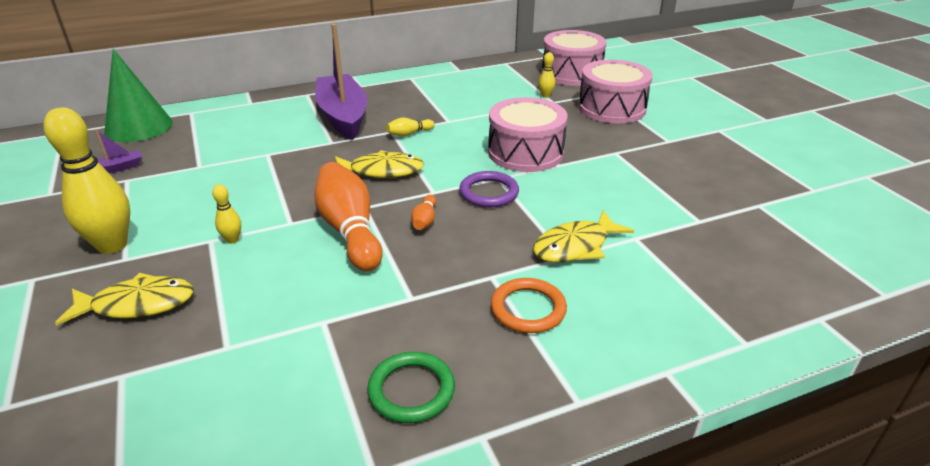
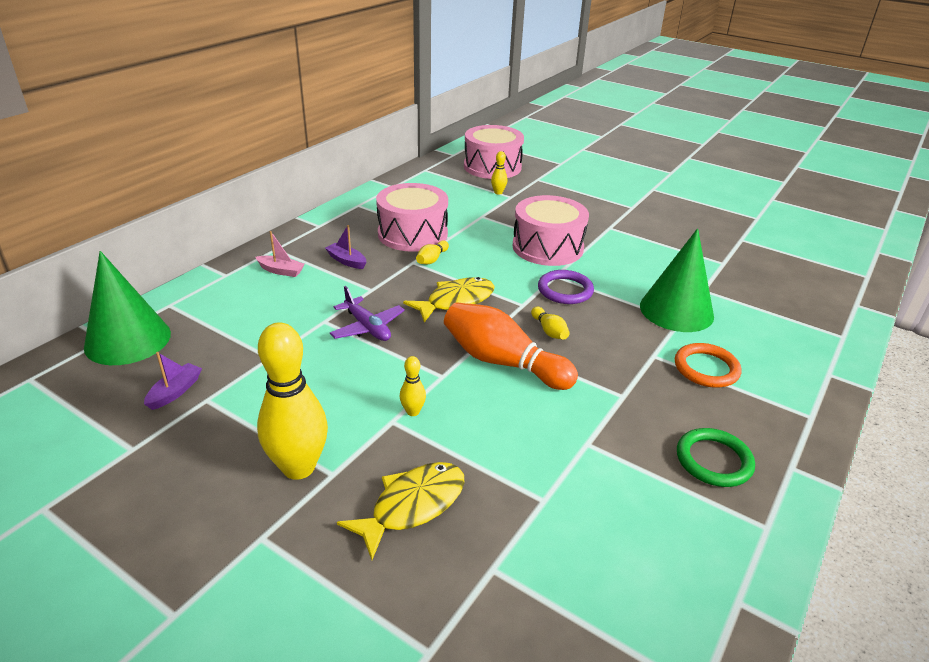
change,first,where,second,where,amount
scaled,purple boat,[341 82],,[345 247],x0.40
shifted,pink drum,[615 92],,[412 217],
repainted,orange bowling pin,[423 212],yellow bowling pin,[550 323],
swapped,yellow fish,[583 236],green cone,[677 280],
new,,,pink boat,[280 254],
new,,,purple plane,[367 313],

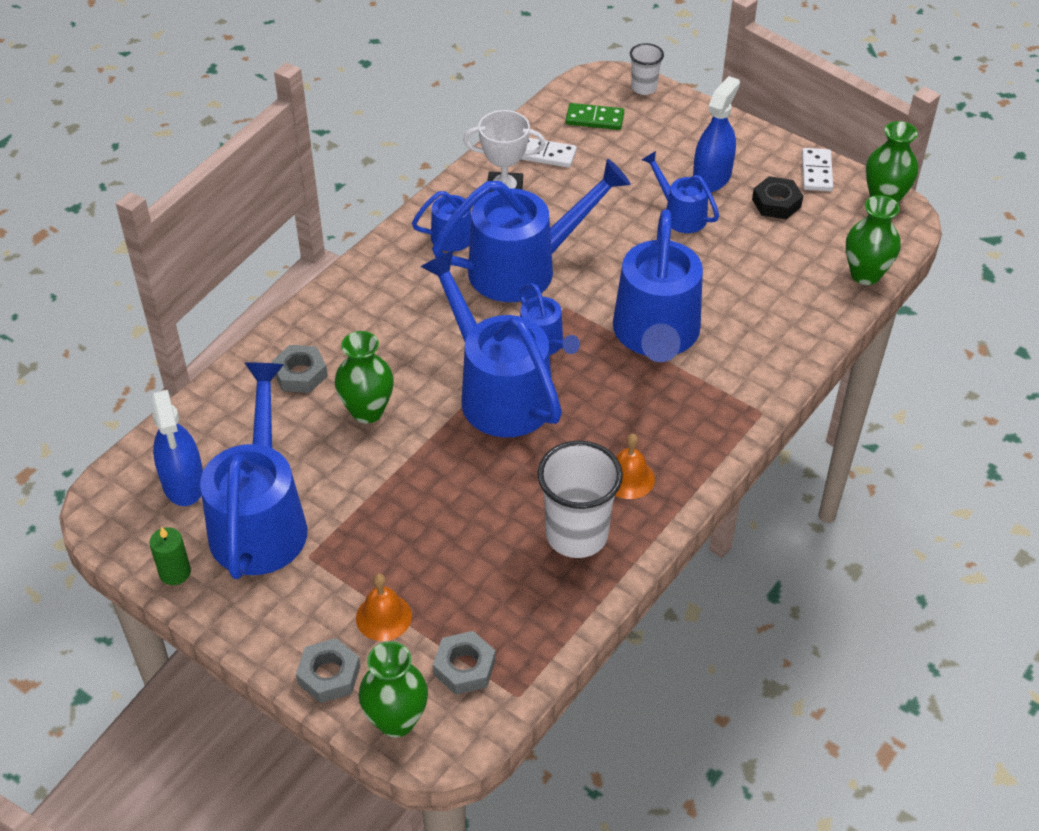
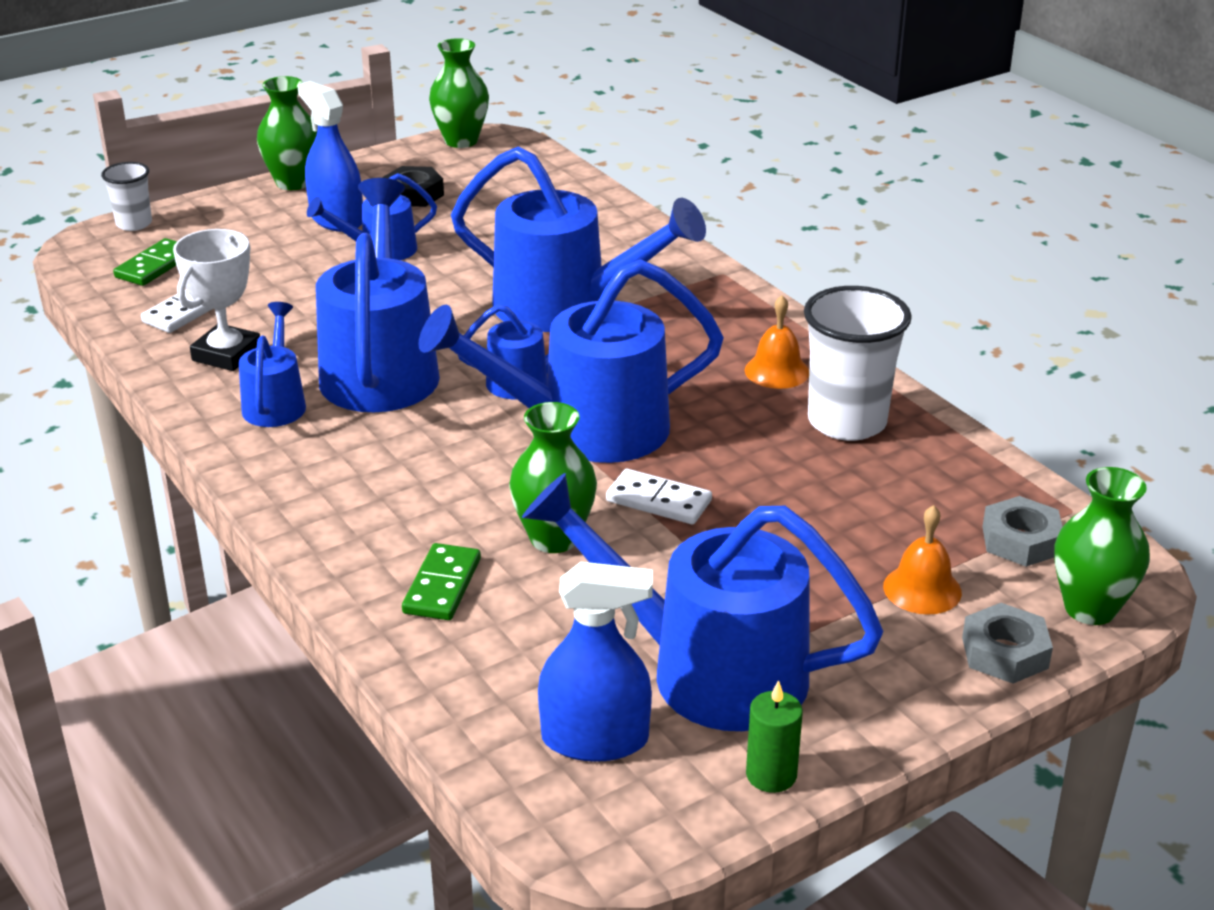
change,first,where,second,where,amount
shifted,white domino,[817 169],,[659 496],
shifted,green vase,[873 240],,[287 133],
swapped,grey nut,[300 369],green domino,[441 581],

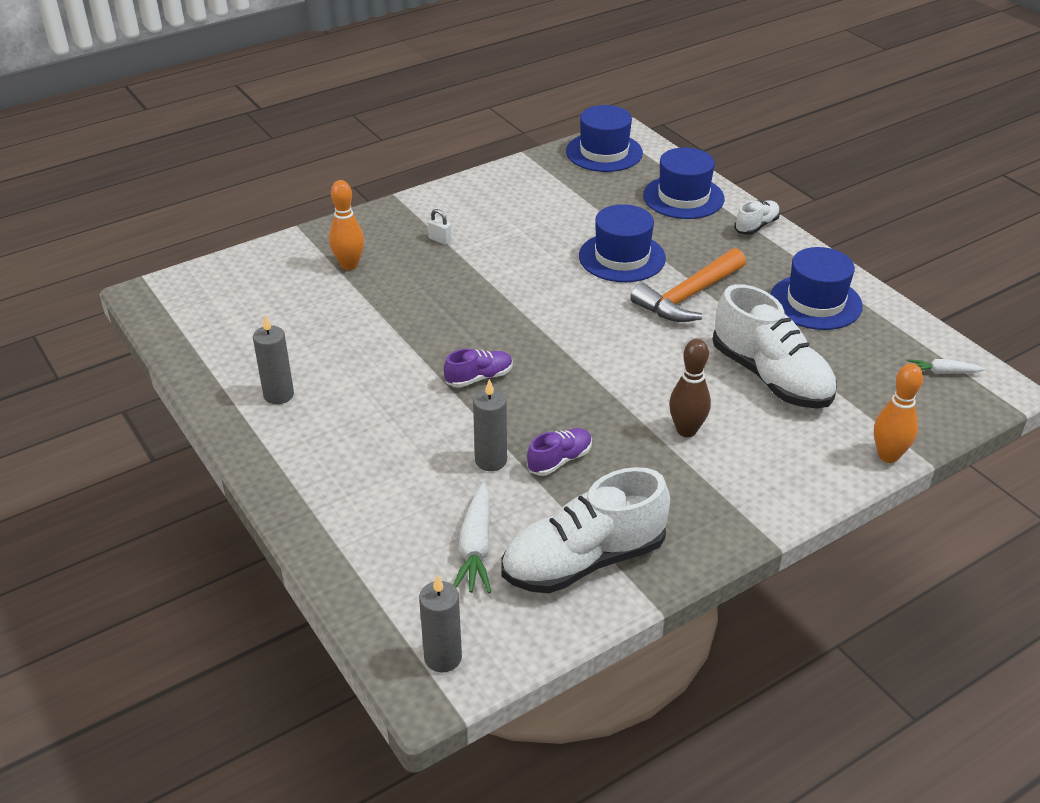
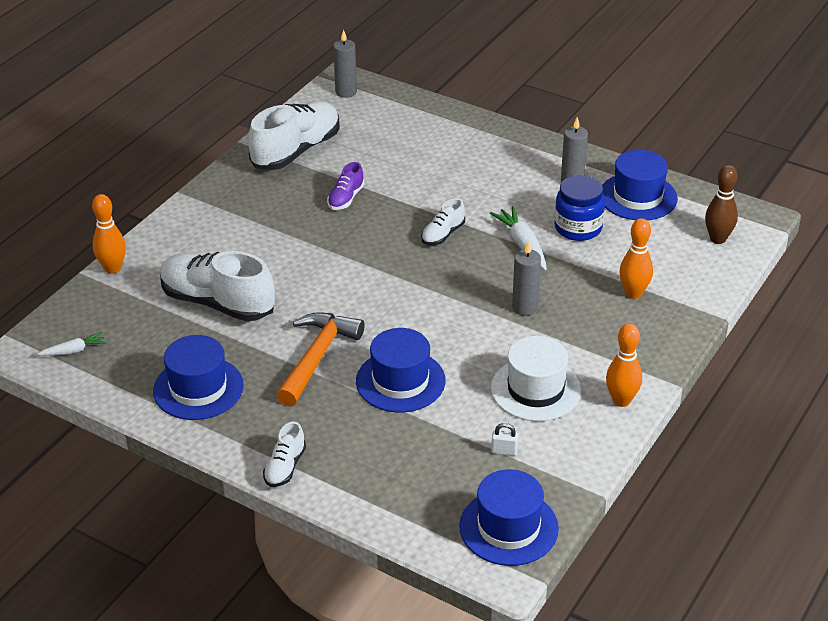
change,first,where,second,where,amount
shifted,blue hat,[683 183],,[640 185],
shifted,white padlock,[439 227],,[504 439],
shifted,brown bowling pin,[690 388],,[721 204],
repainted,purple shoe,[478 368],white shoe,[443 221],
shifted,grey candle,[490 425],,[526 278],
shifted,white carrot,[472 538],,[518 238],
new,,,blue jar,[580 208],
new,,,orange bowling pin,[624 365],
new,,,white hat,[536 378],

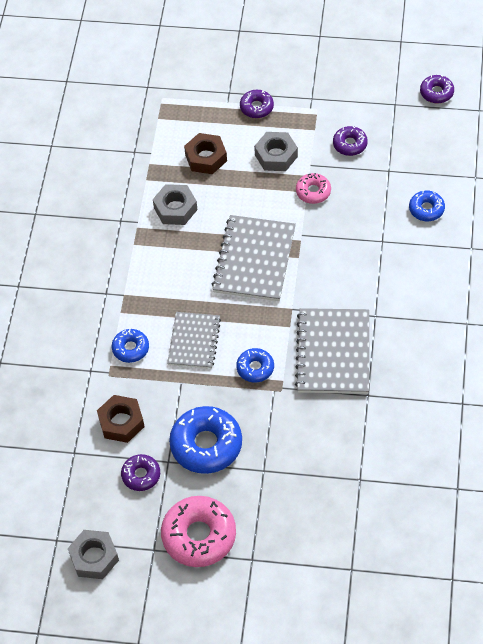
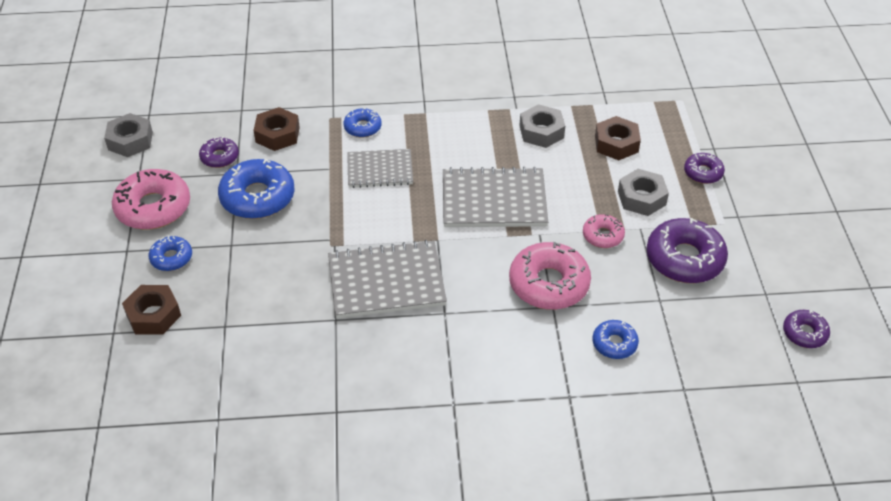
change,first,where,second,where,amount
scaled,purple donut,[350 141],,[687 250],x1.86
shifted,blue donut,[255 365],,[170 253],
new,,,pink donut,[550 276],
new,,,brown nut,[151 310],

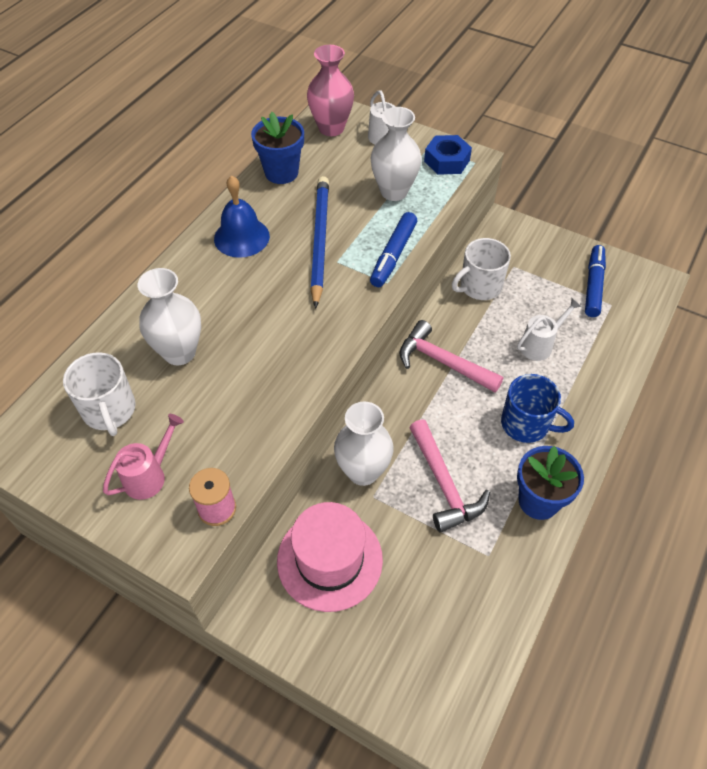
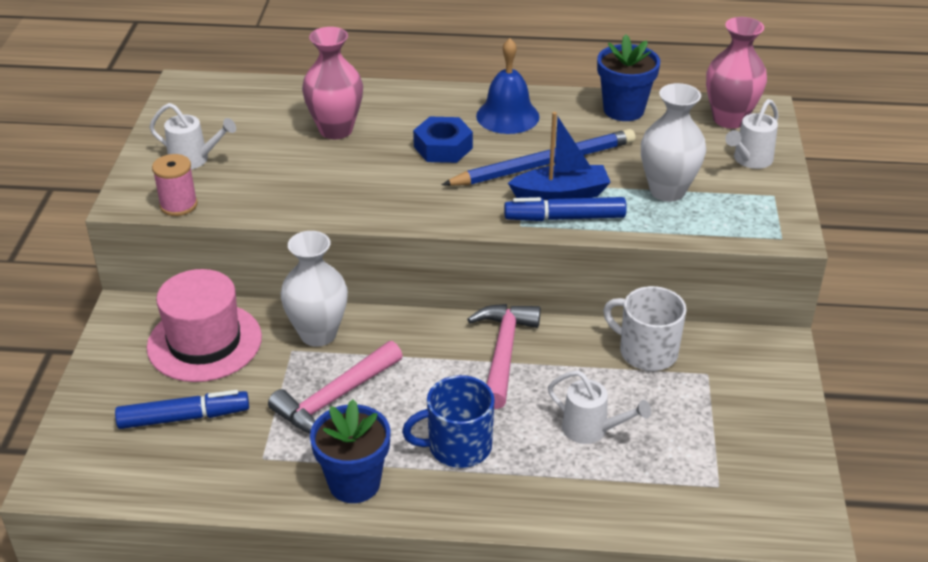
change,first,where,second,where,amount
shifted,blue nut,[448 155],,[443 140],
shifted,blue marker,[595 281],,[182 409],
repainted,white vase,[169 316],pink vase,[332 83],
gone,white mug,[99 394],,,
rotated,blue mug,[537 408],,[448 421],75 degrees clockwise
repainted,pink watering can,[143 457],white watering can,[193 136],
new,,,blue boat,[559 156],

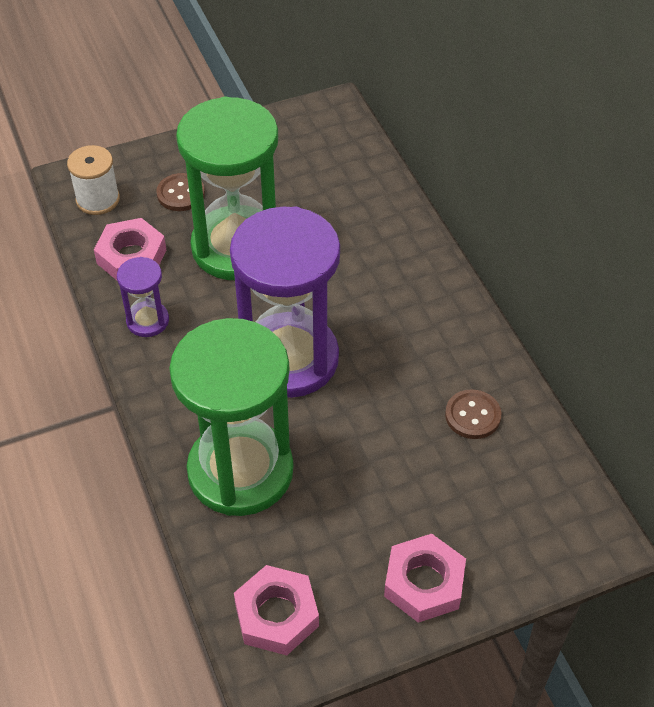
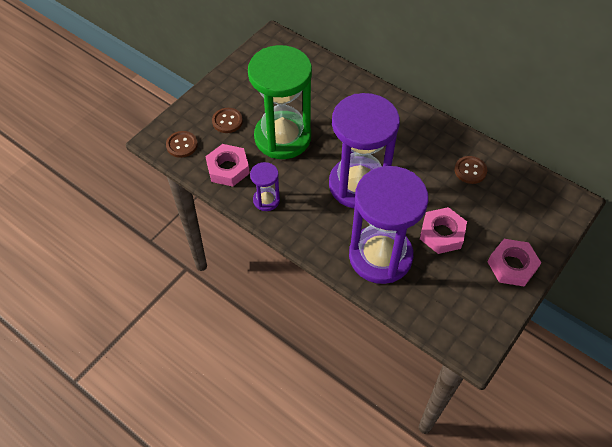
change,first,where,second,where,amount
swapped,white spool,[93 180],brown button,[182 144],
repainted,green hourglass,[231 417],purple hourglass,[389 225],
shifted,pink nut,[276 610],,[443 230],

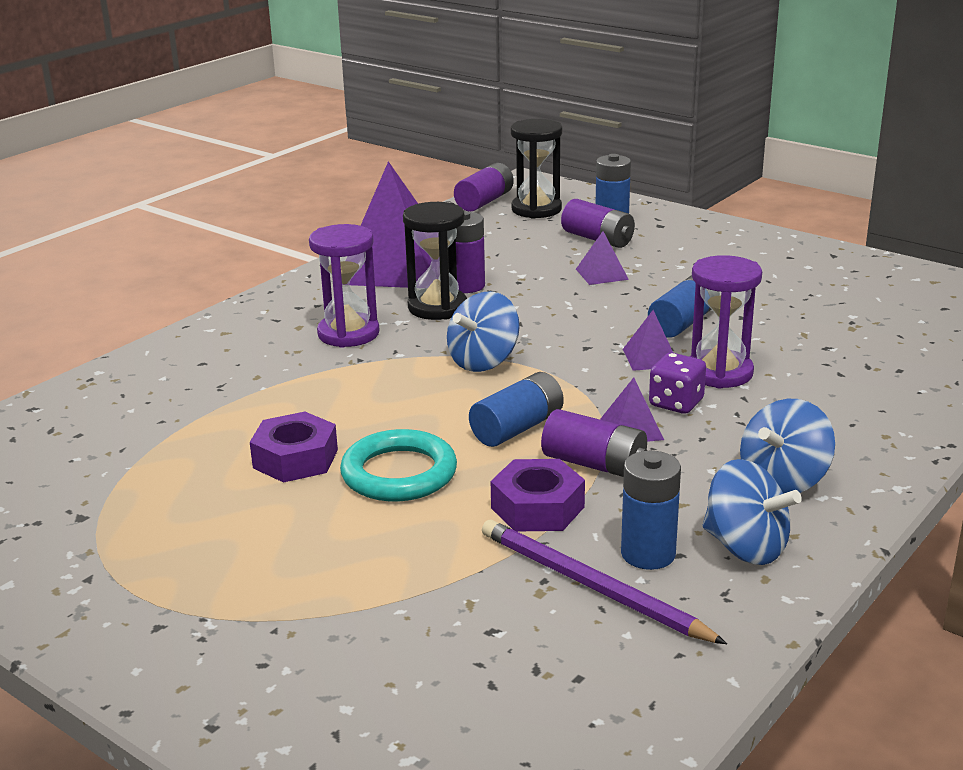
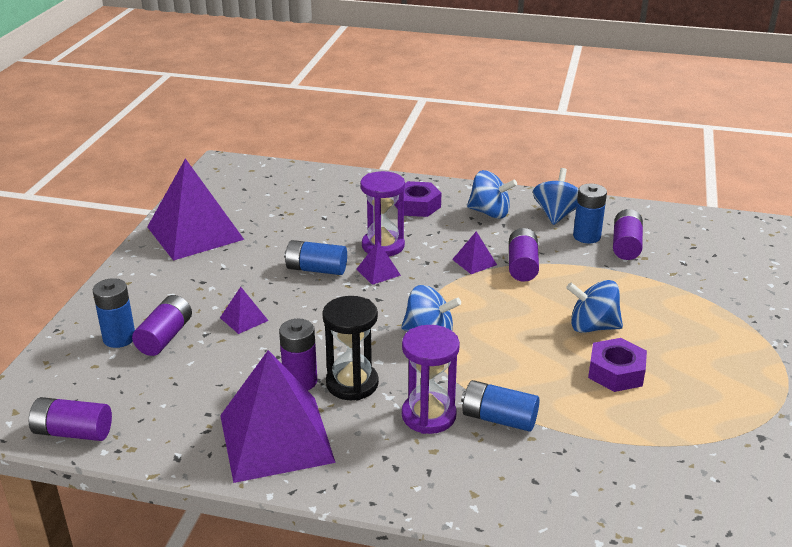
change,first,where,second,where,amount
gone,black hourglass,[536 169],,,
gone,purple dice,[677 383],,,
shifted,blue battery,[516 409],,[500 406],
swapped,turquoise ring,[398 465],blue spinning top,[594 306],
shifted,purple nut,[538 495],,[417 199],
swapped,purple pencil,[604 582],purple battery,[628 234],
new,,,purple pyramid,[195 209],

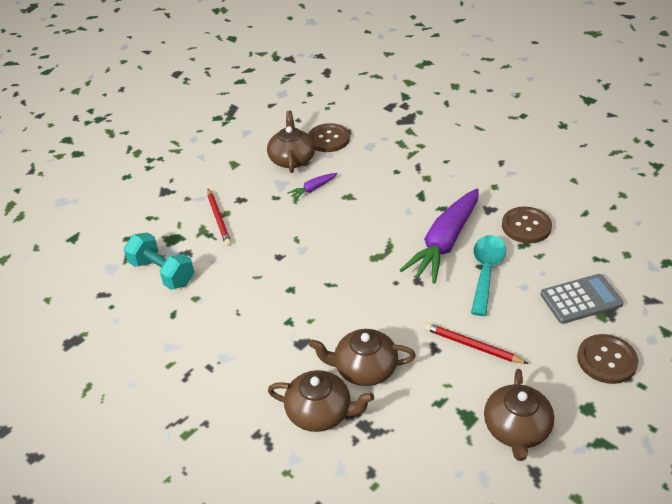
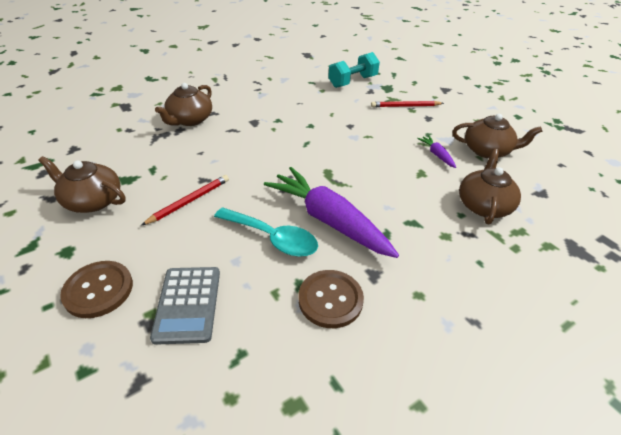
change,first,where,second,where,amount
gone,brown button,[329 137],,,
shifted,brown teapot,[362 357],,[490 186],

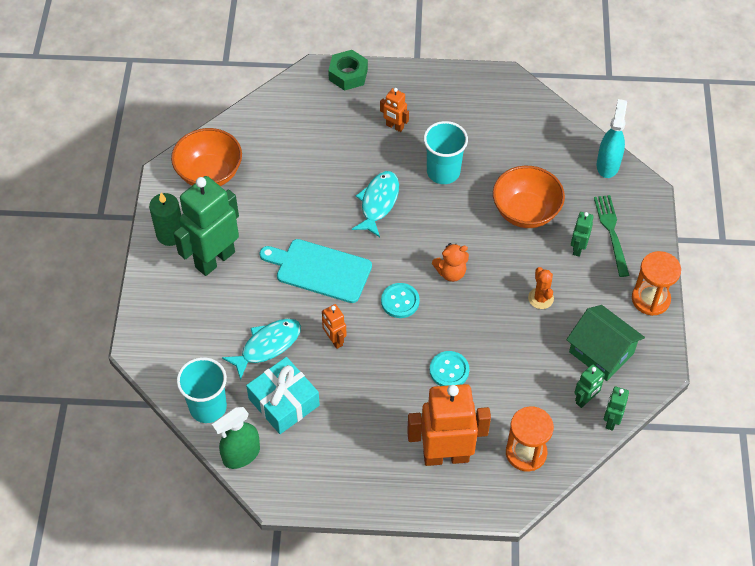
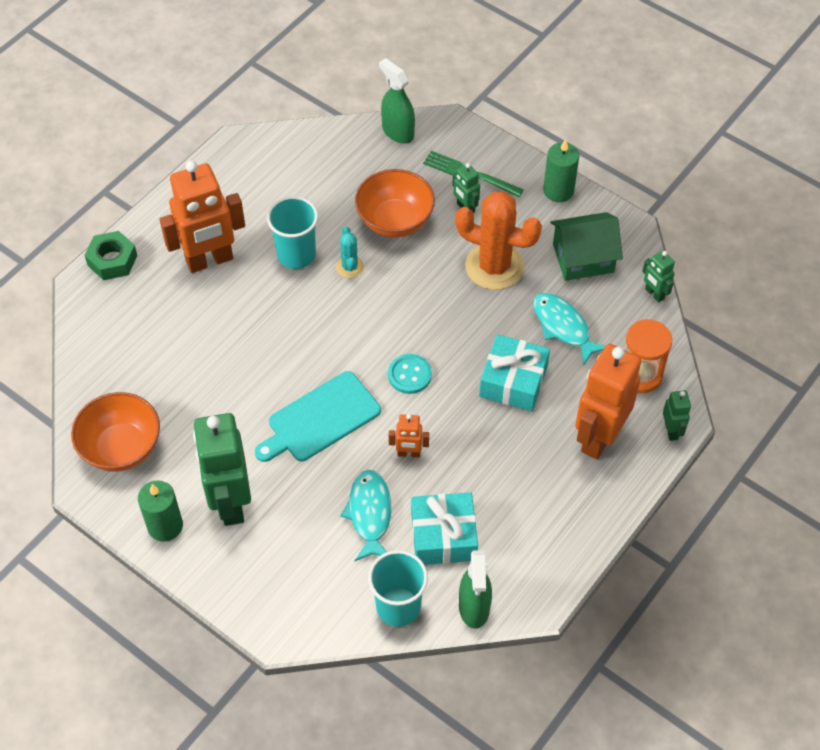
change,first,where,second,where,amount
scaled,orange robot,[394 110],,[202 216],x2.17
repainted,turquoise spray bottle,[612 138],green spray bottle,[397 101],
shifted,turquoise fish,[375 204],,[569 329],
gone,orange teddy bear,[450 262],,,
swapped,orange hourglass,[656 283],green candle,[561 170],
scaled,orange cactus,[541 288],,[498 240],x2.10
swapped,turquoise button,[449 368],turquoise gift,[514 372],
shifted,green robot,[589 386],,[677 415],
new,,,turquoise cactus,[350 252],

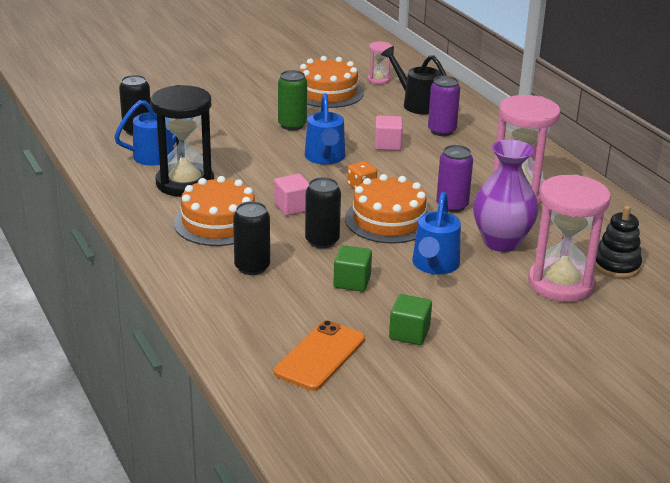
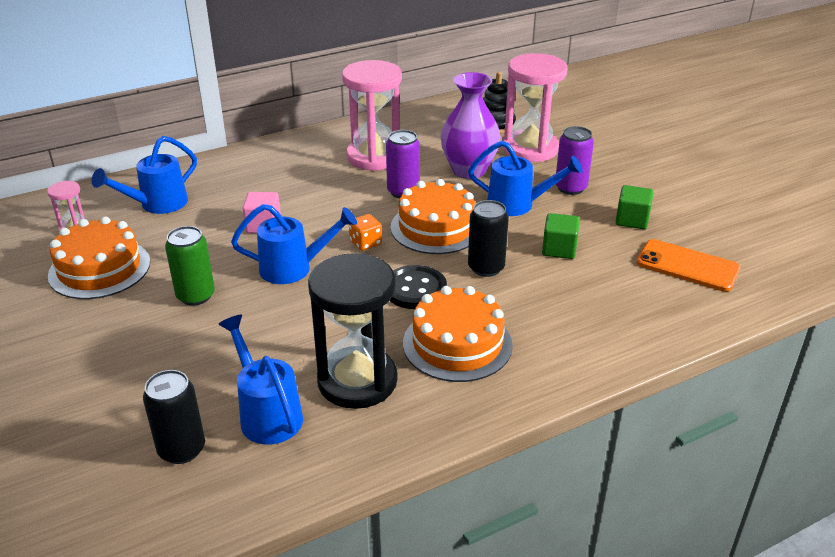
change,first,where,second,where,amount
repainted,black watering can,[414 80],blue watering can,[144 175],
shifted,purple can,[444 106],,[575 160],
swapped,pink cube,[291 195],black button,[418 287],
gone,black can,[251 238],,,

